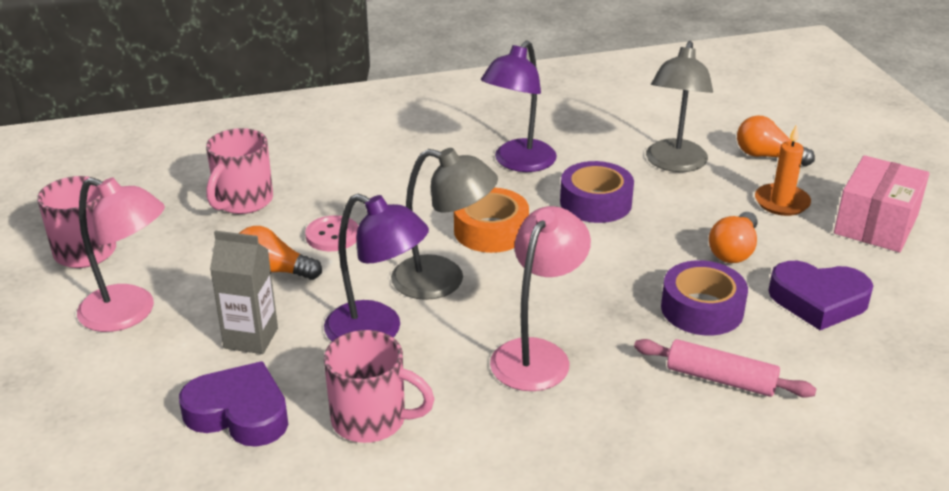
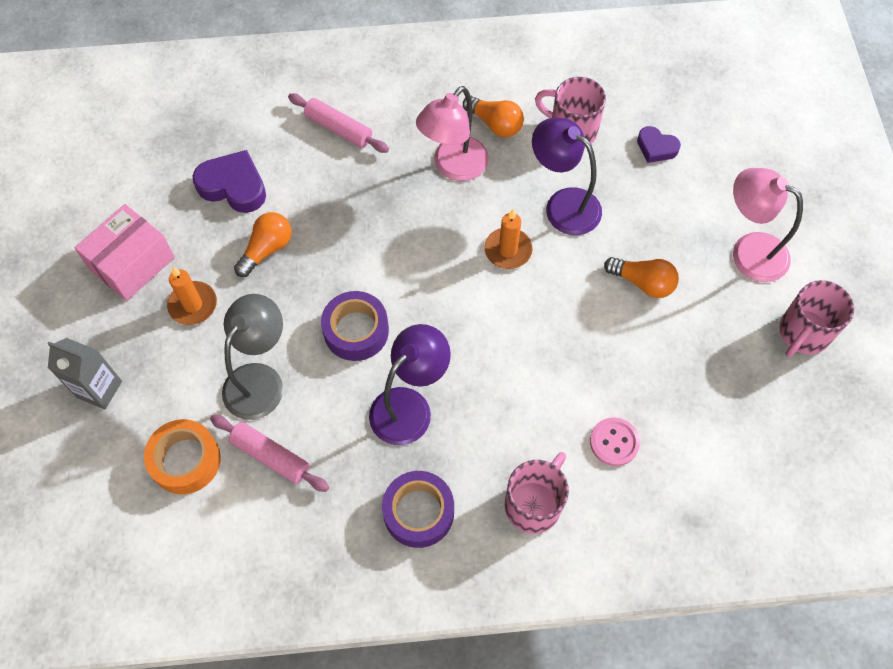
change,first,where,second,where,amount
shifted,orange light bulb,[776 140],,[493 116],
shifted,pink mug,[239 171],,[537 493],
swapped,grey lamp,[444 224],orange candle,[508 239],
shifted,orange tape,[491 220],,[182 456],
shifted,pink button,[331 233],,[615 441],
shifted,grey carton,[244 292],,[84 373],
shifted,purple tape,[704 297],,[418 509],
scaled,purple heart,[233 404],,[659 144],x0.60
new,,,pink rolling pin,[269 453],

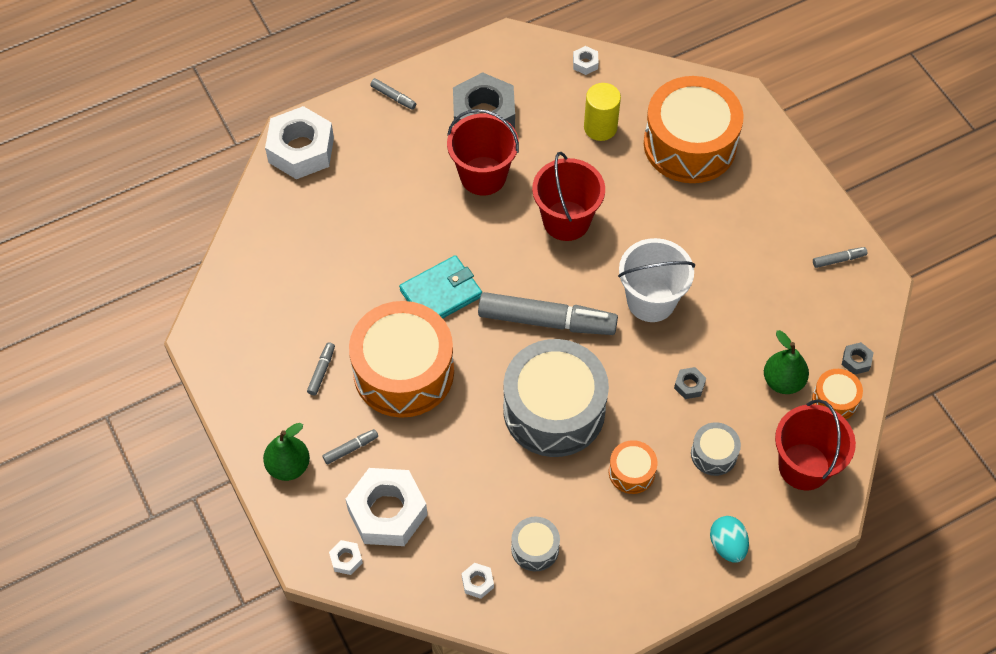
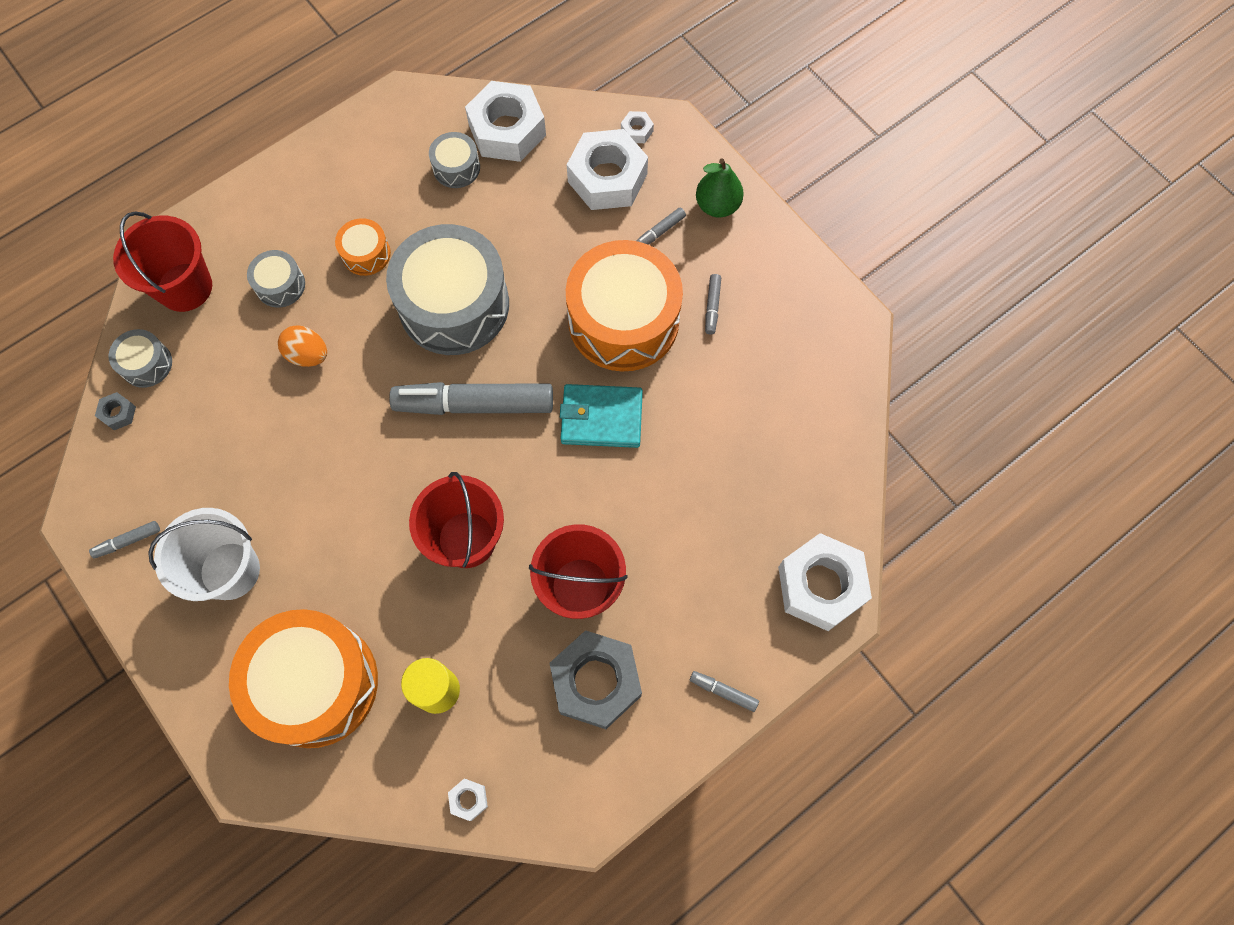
change,first,where,second,where,amount
shifted,white bucket,[656 280],,[204 554],
rotated,turquoise wallet,[440 287],,[601 416],45 degrees clockwise
gone,green pear,[786 362],,,
swapped,grey nut,[690 383],orange egg,[302 346],
repainted,orange drum,[837 394],grey drum,[140 358],
gone,turquoise egg,[729 539],,,
scaled,white nut,[478 581],,[505 121],x2.40

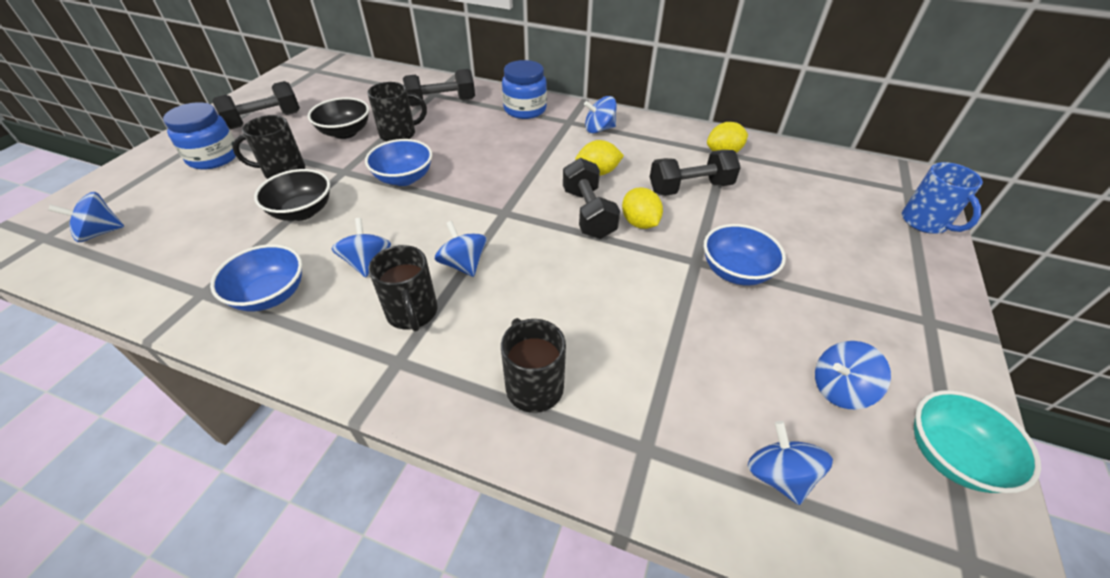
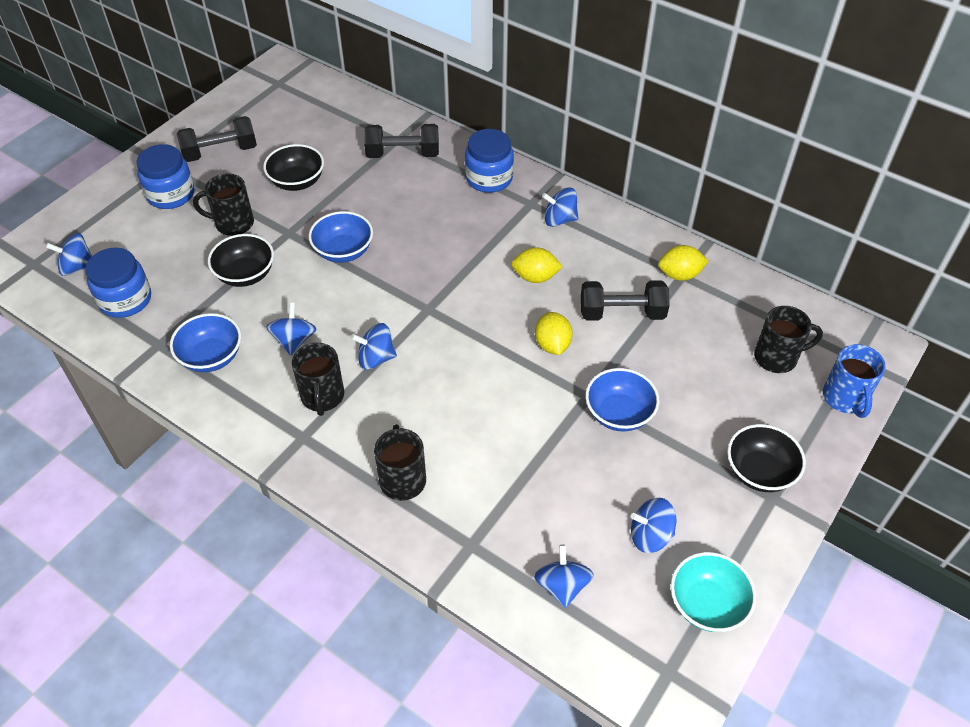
change,first,where,second,where,amount
shifted,black mug,[397 112],,[788 339],
gone,black dumbbell,[591 198],,,
rotated,blue spinning top,[461 249],,[374 346],75 degrees counterclockwise
new,,,blue jar,[118 283],
new,,,black bowl,[766 458],

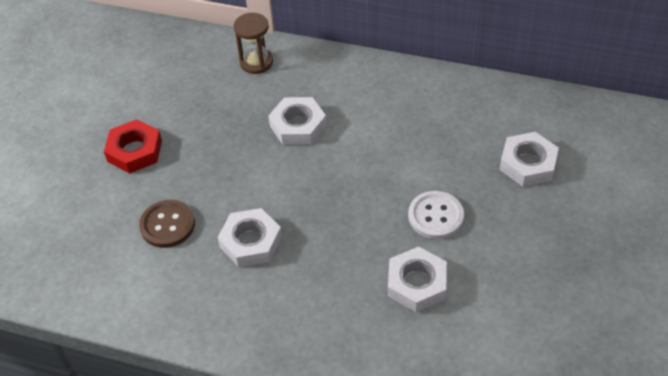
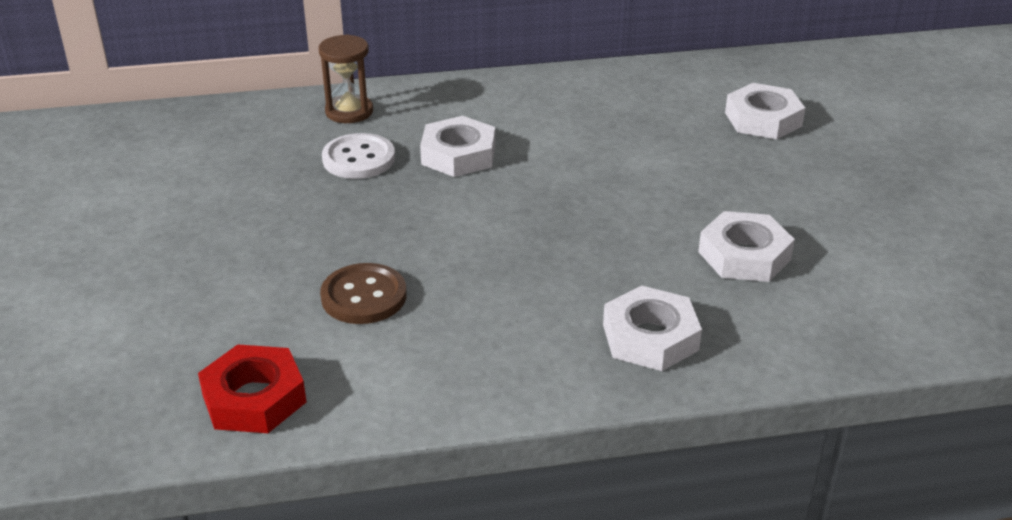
change,first,where,second,where,amount
shifted,red nut,[133 146],,[252 388],
shifted,white button,[436 215],,[358 156],
shifted,white nut,[249 237],,[652 328],

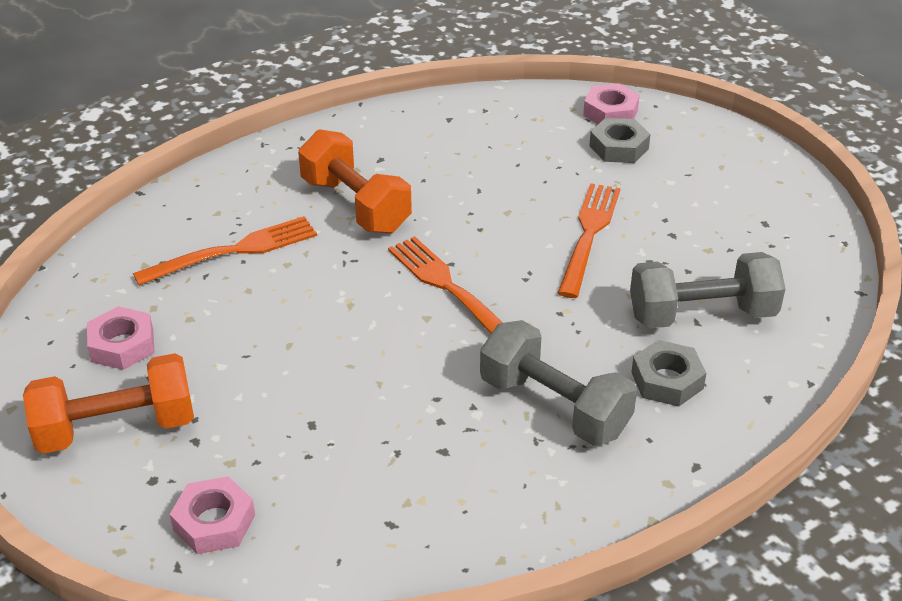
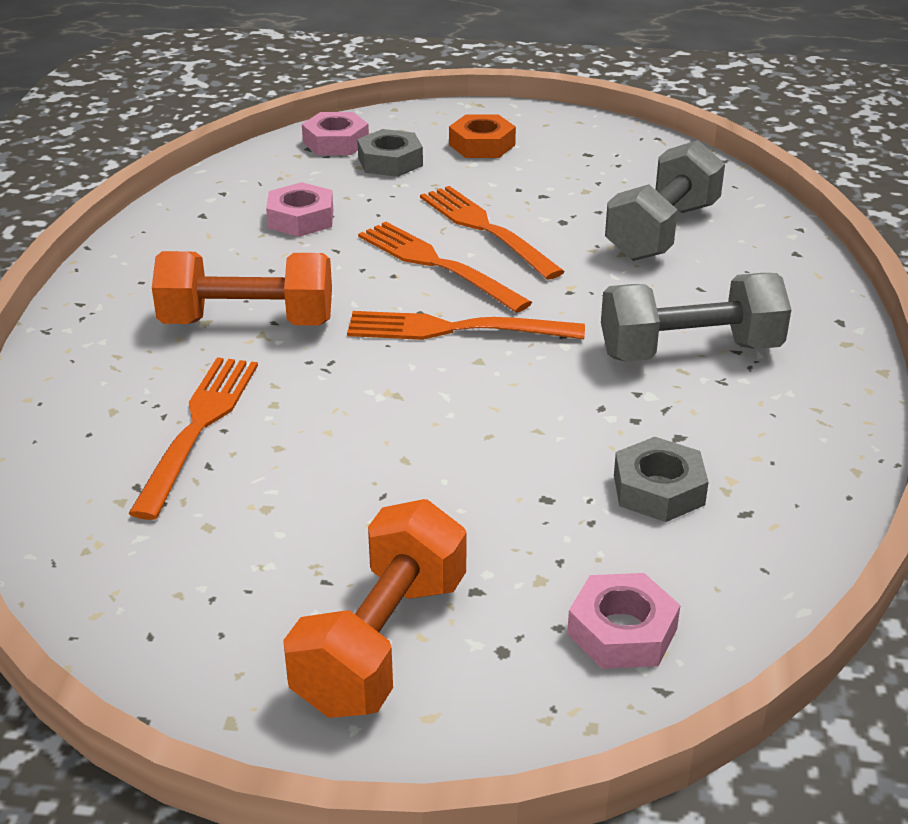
change,first,where,second,where,amount
shifted,pink nut,[121 338],,[299 209],
shifted,grey nut,[669 373],,[661 479],
new,,,orange nut,[482 136],
new,,,orange fork,[445 267],

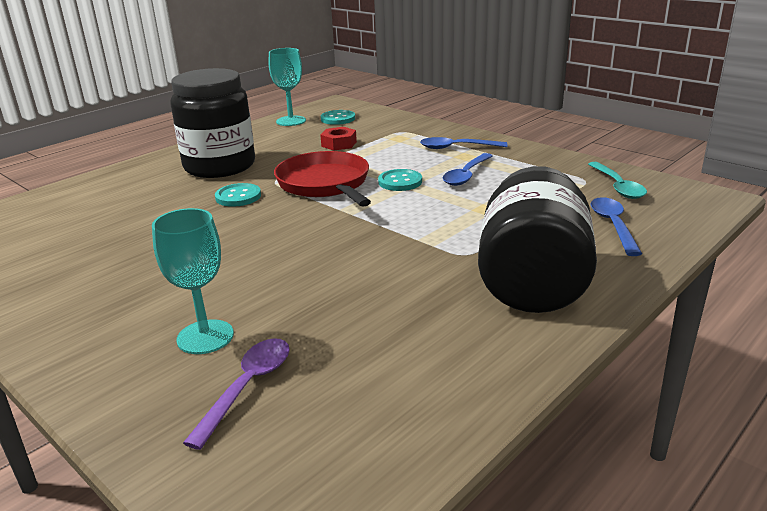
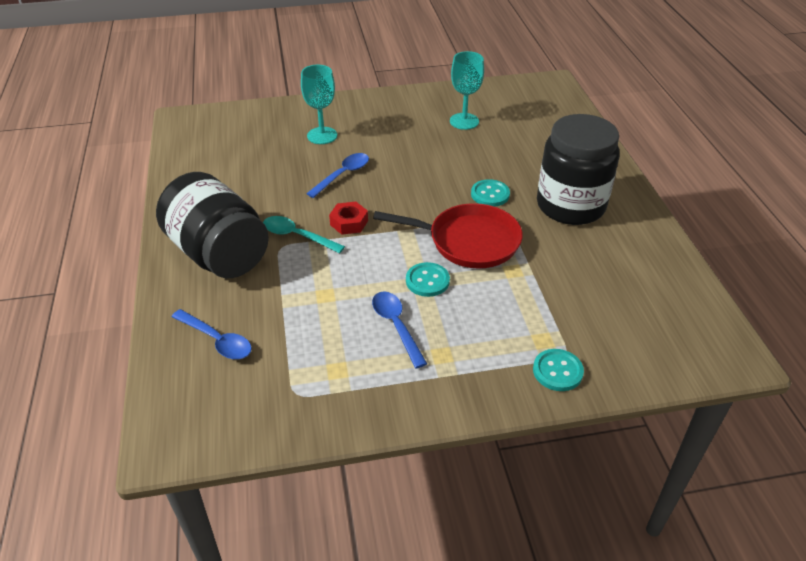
change,first,where,second,where,amount
shifted,turquoise goblet,[287 87],,[467 90],
shifted,turquoise button,[338 117],,[558 370],
shifted,red nut,[338 139],,[348 218],
shifted,blue spoon,[463 143],,[337 175],
shifted,turquoise spoon,[617 180],,[304 234],
gone,purple spoon,[236 394],,,

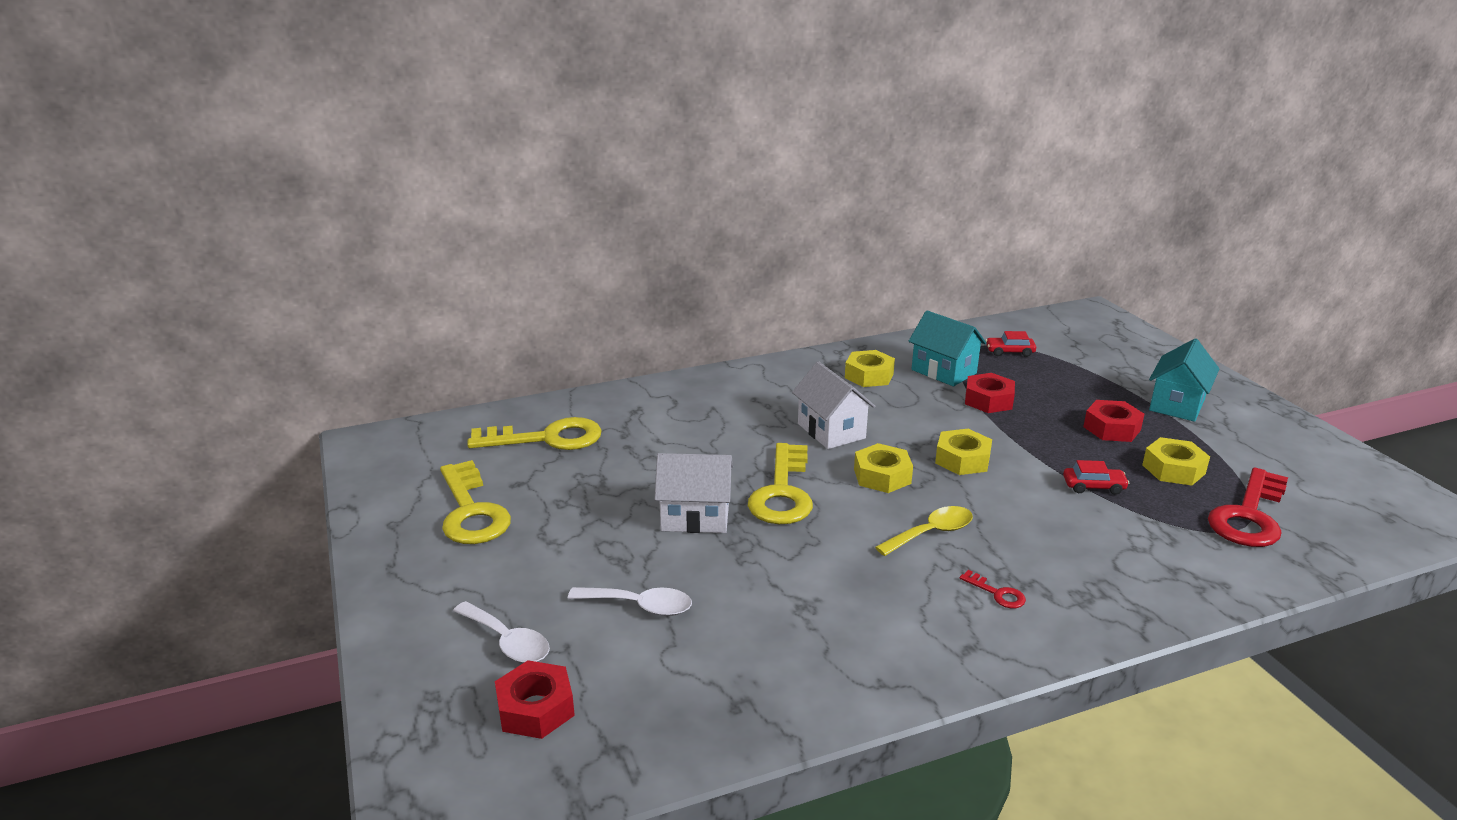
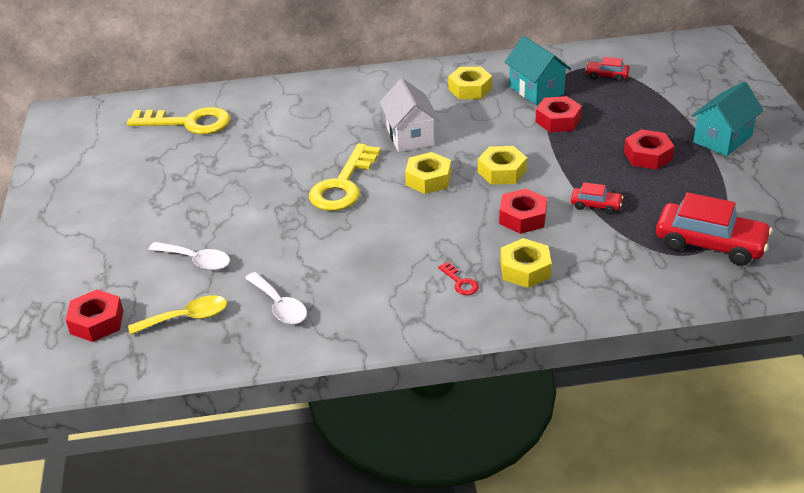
change,first,where,second,where,amount
shifted,yellow nut,[1176 461],,[526 263],
gone,white house,[693 493],,,
gone,yellow key,[475 502],,,
swapped,red key,[1248 507],red car,[714 229],
shifted,yellow spoon,[924 531],,[177 315],
shifted,white spoon,[501 632],,[276 298],
new,,,red nut,[523 211],

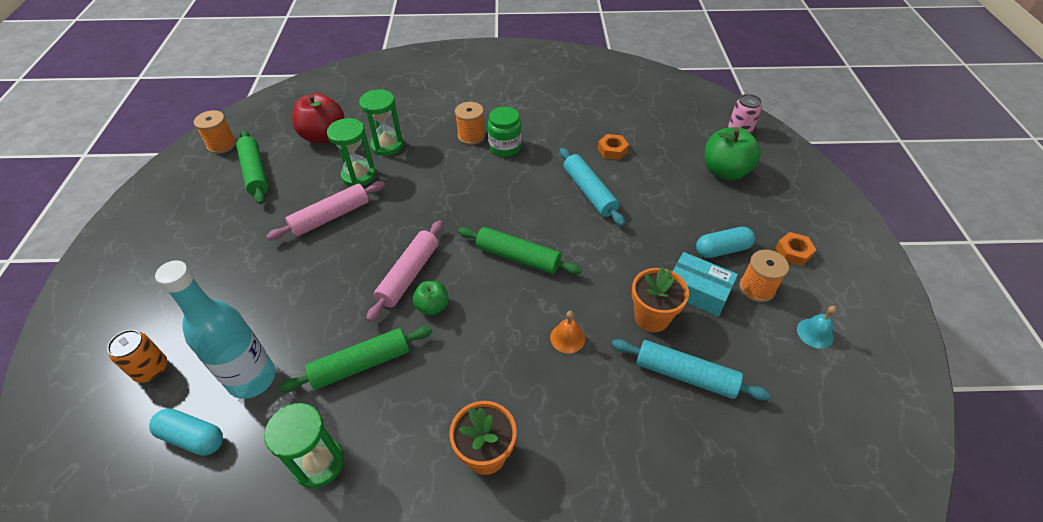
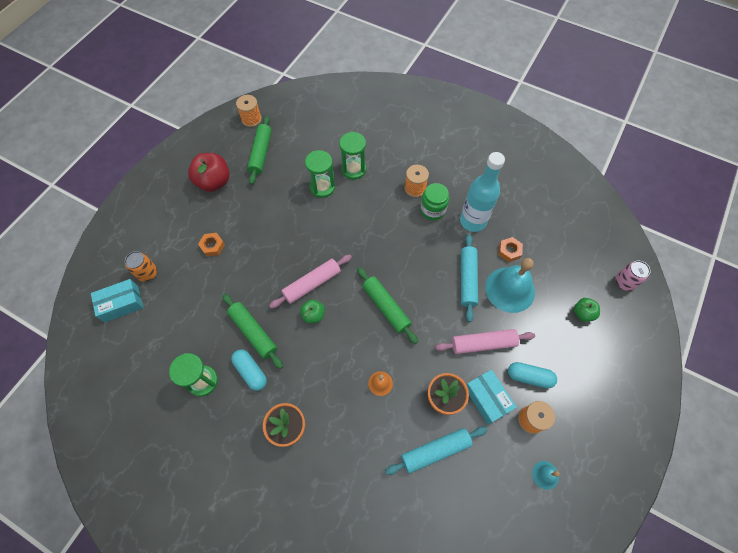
change,first,where,second,where,amount
shifted,red apple,[318 118],,[209 172],
scaled,green apple,[733 153],,[587 310],x0.55
shifted,pink rolling pin,[325 210],,[485 341],
shifted,orange nut,[795 249],,[211 244],
shifted,turquoise bottle,[215 329],,[482 192],
rotated,green rolling pin,[356 359],,[252 331],45 degrees clockwise
rotated,turquoise rolling pin,[691 369],,[436 451],75 degrees counterclockwise
shifted,turquoise capsule,[186 432],,[249 370],
new,,,turquoise bell,[510 285],
new,,,turquoise box,[117 300],

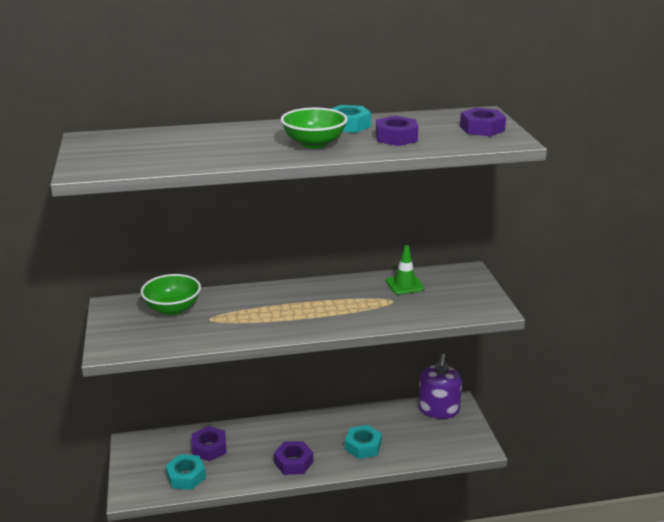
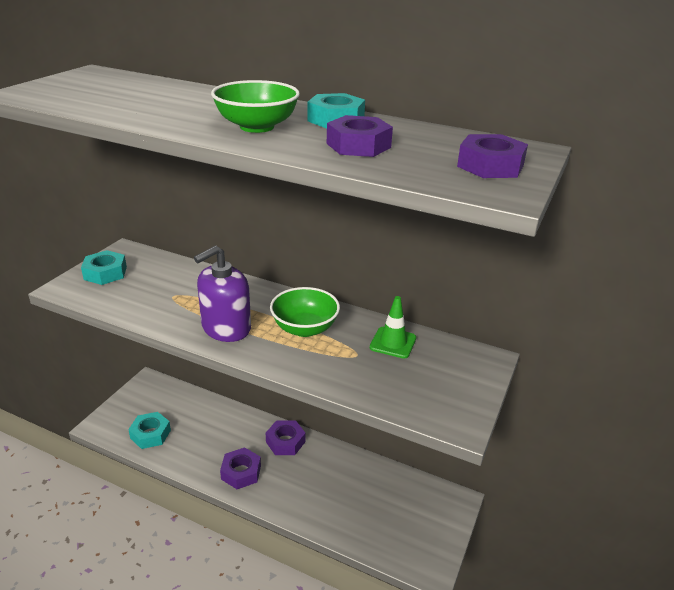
change,first,where,second,where,amount
shifted,green bowl,[171 294],,[305 312],
shifted,purple soap dispenser,[440 386],,[222 294],
shifted,turquoise nut,[363 442],,[104 267],
shifted,purple nut,[209 443],,[285 437],

